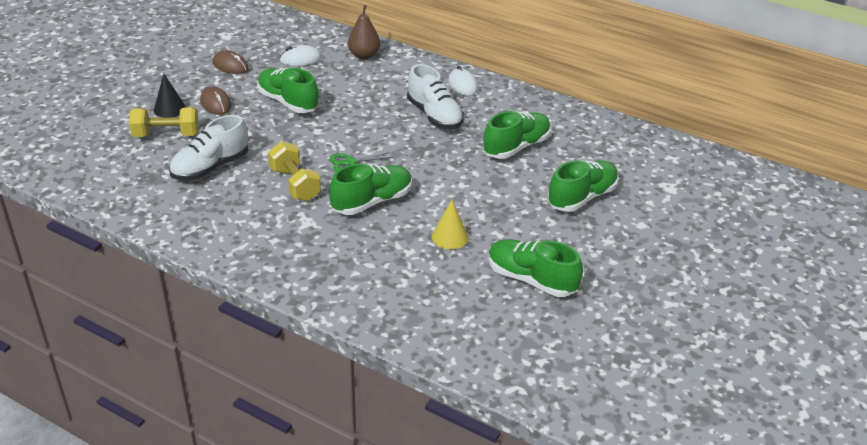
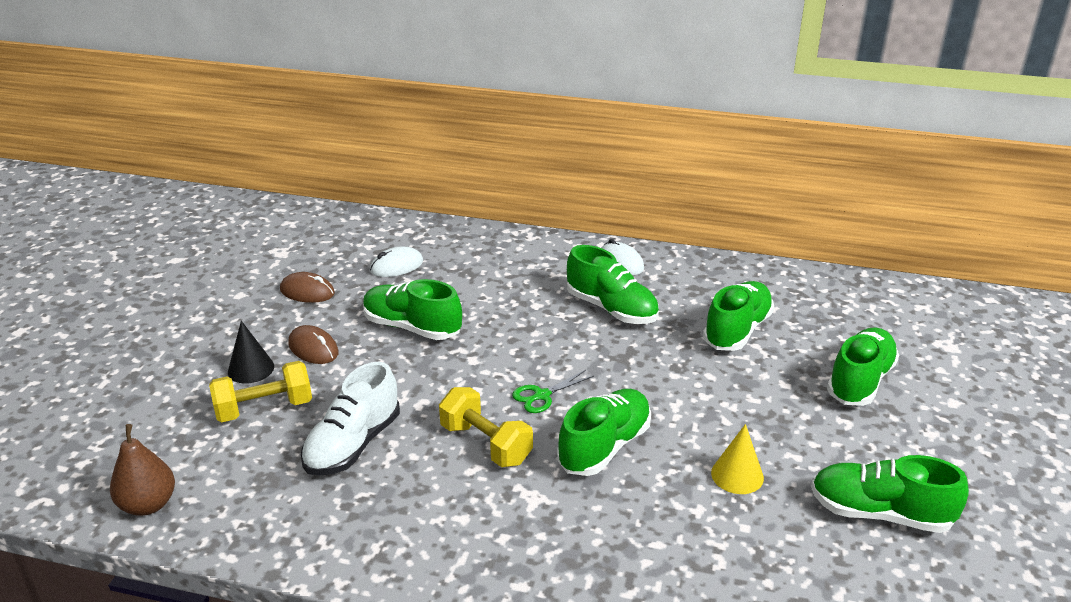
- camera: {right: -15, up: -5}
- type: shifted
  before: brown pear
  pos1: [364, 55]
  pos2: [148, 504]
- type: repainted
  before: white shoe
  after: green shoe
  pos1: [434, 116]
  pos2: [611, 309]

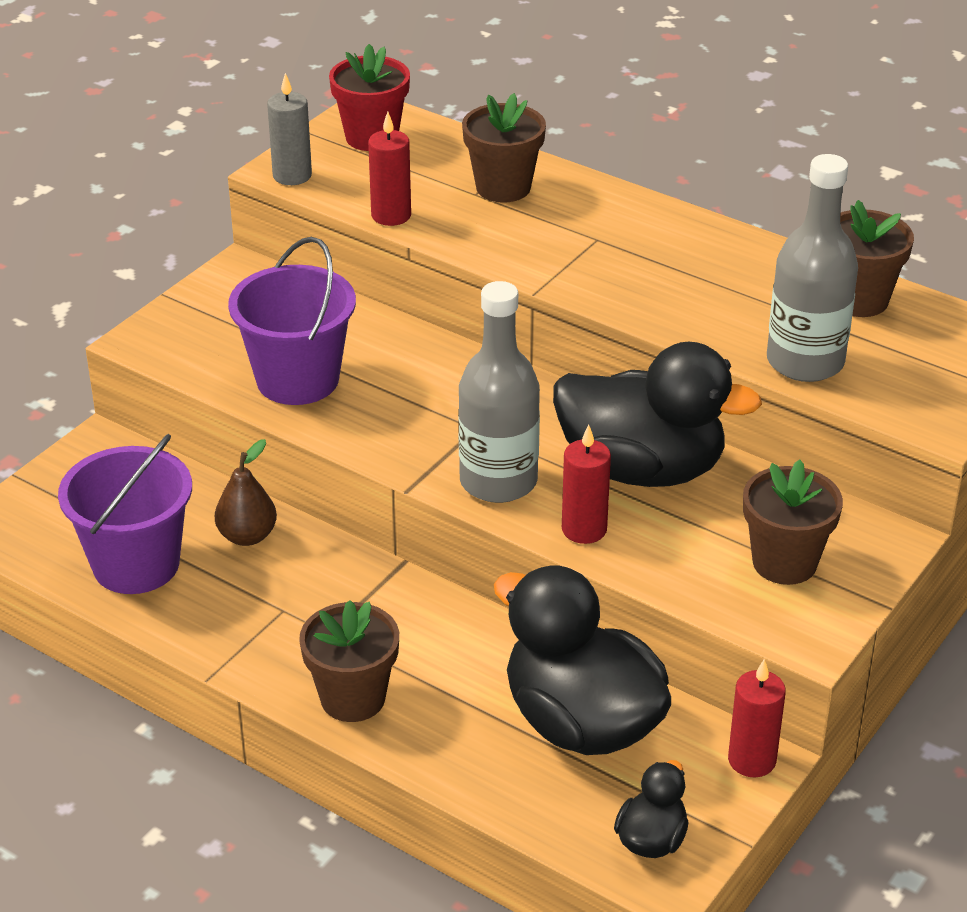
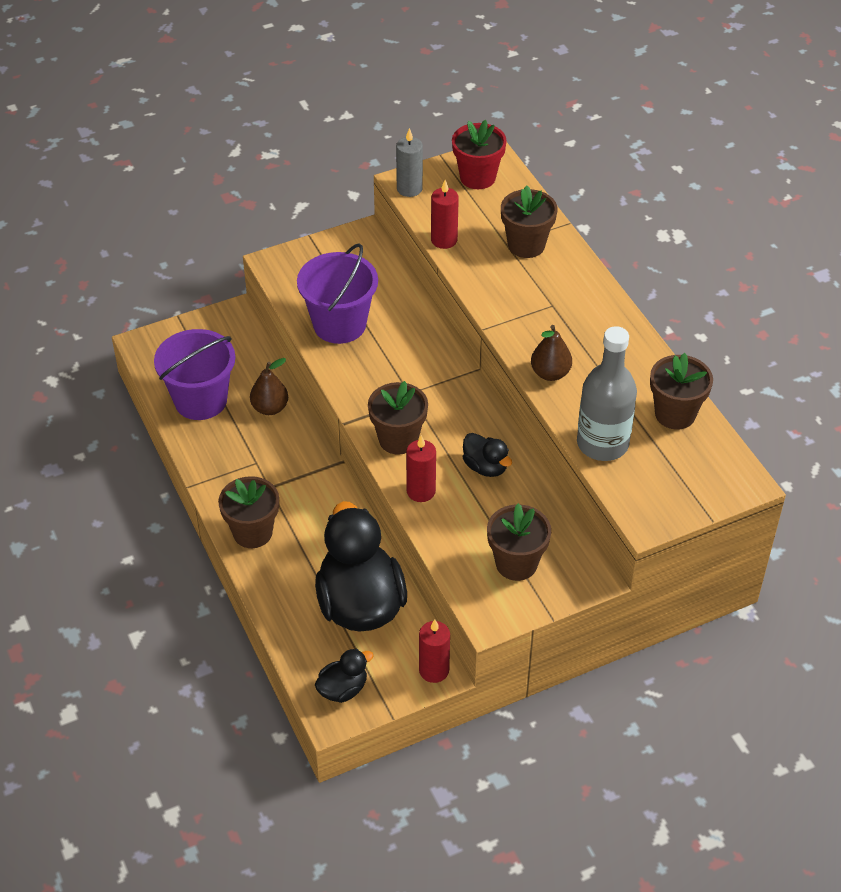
- camera: {right: 30, up: 10}
- type: swapped
  before: grey bottle
  after: brown flower pot
  pos1: [498, 481]
  pos2: [398, 439]
- type: scaled
  before: black duck
  pos1: [642, 469]
  pos2: [485, 467]
  scale: 0.46
- type: new
  after: brown pear
  pos2: [550, 373]

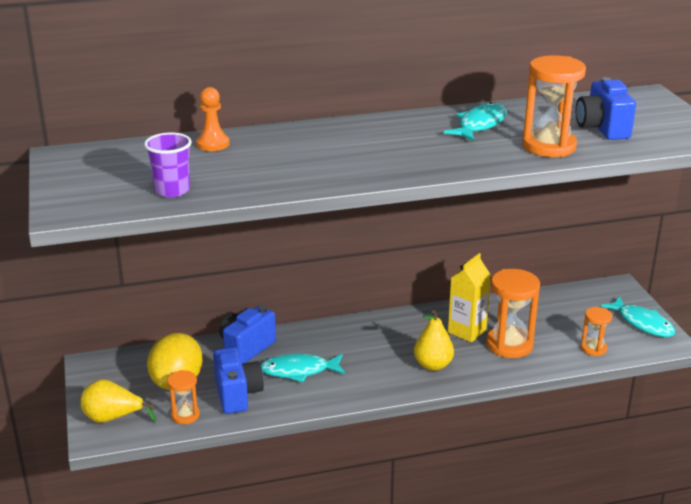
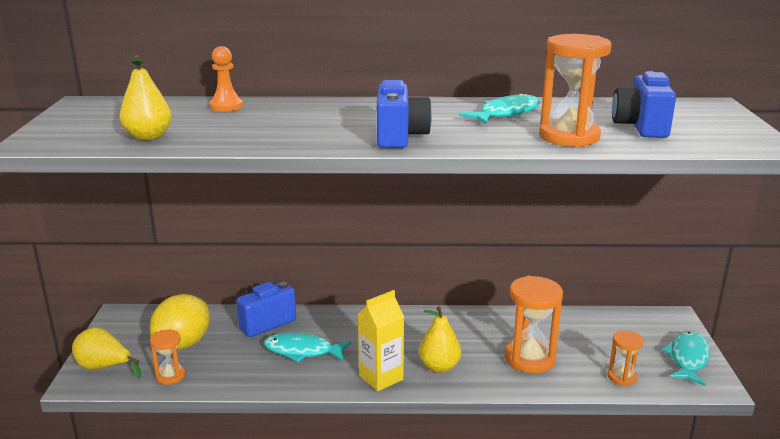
- camera: {right: 15, up: -5}
- type: swapped
  before: purple cup
  after: yellow pear
  pos1: [172, 190]
  pos2: [148, 137]
- type: shifted
  before: yellow carton
  pos1: [467, 331]
  pos2: [381, 377]
- type: rotated
  before: turquoise fish
  pos1: [642, 323]
  pos2: [688, 358]
  turn: -135
- type: shifted
  before: blue camera
  pos1: [237, 395]
  pos2: [400, 137]

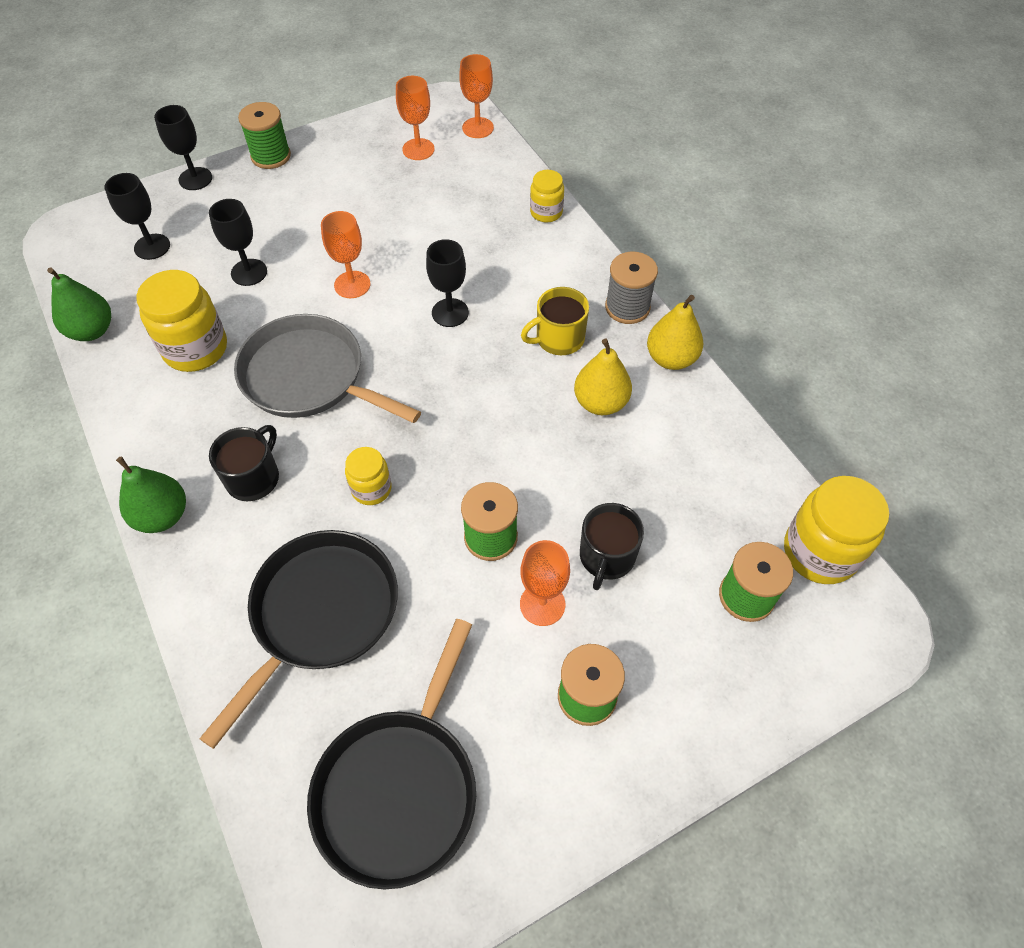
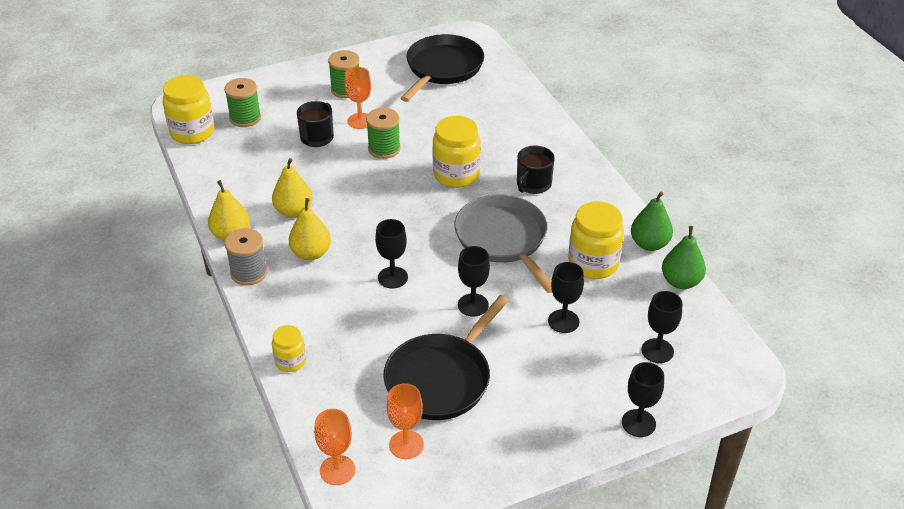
- camera: {right: -175, up: -15}
- type: gone
  before: green spool
  pos1: [271, 156]
- type: repainted
  before: orange goblet
  after: black goblet
  pos1: [352, 284]
  pos2: [473, 305]
- type: swapped
  before: yellow mug
  after: yellow pear
  pos1: [558, 339]
  pos2: [311, 253]
- type: rotated
  before: grey pan
  pos1: [308, 377]
  pos2: [503, 239]
  turn: -150
- type: scaled
  before: yellow jar
  pos1: [371, 489]
  pos2: [456, 174]
  scale: 1.78
- type: shifted
  before: green pear
  pos1: [162, 516]
  pos2: [649, 244]
- type: shifted
  before: black pan
  pos1: [320, 613]
  pos2: [441, 379]

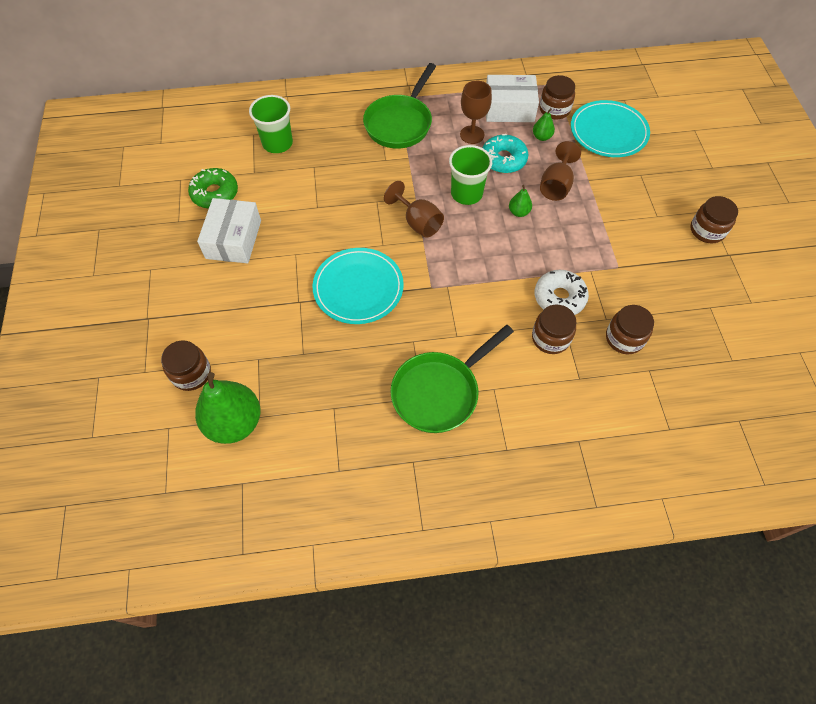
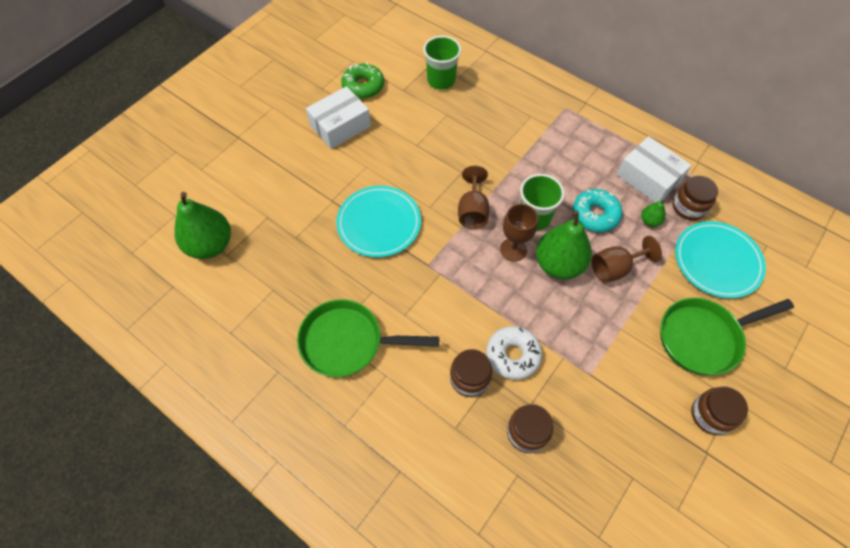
- camera: {right: 45, up: 0}
- type: shifted
  before: green pan
  pos1: [400, 123]
  pos2: [703, 338]
- type: shifted
  before: brown goblet
  pos1: [472, 135]
  pos2: [513, 249]
- type: scaled
  before: green pear
  pos1: [518, 212]
  pos2: [558, 264]
  scale: 2.23
- type: gone
  before: brown jar
  pos1: [191, 373]

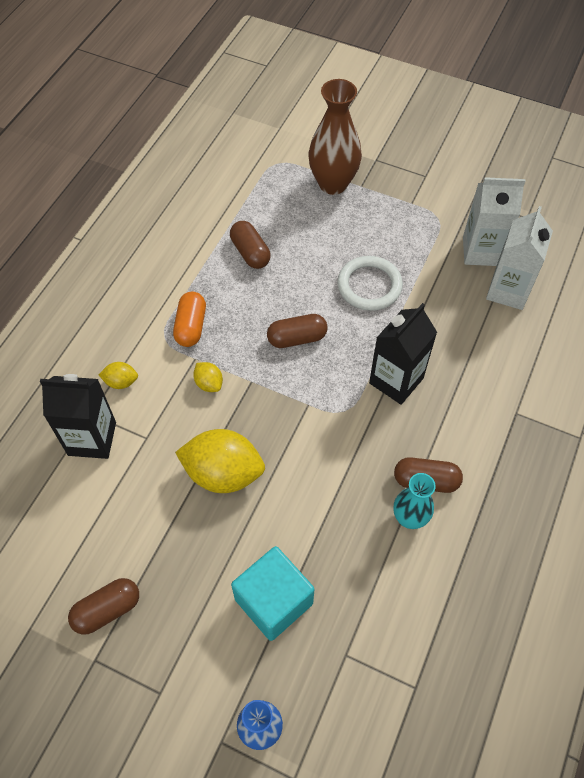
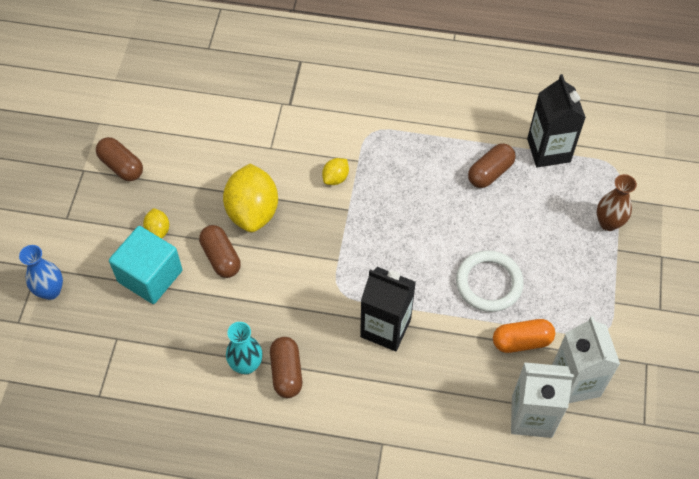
- camera: {right: 75, up: 0}
- type: scaled
  before: brown vase
  pos1: [333, 184]
  pos2: [608, 223]
  scale: 0.6
- type: shifted
  before: orange capsule
  pos1: [191, 326]
  pos2: [521, 341]
- type: shifted
  before: brown capsule
  pos1: [297, 338]
  pos2: [221, 257]
- type: shifted
  before: yellow lemon
  pos1: [121, 382]
  pos2: [158, 230]
- type: shifted
  before: black carton
  pos1: [92, 438]
  pos2: [548, 150]

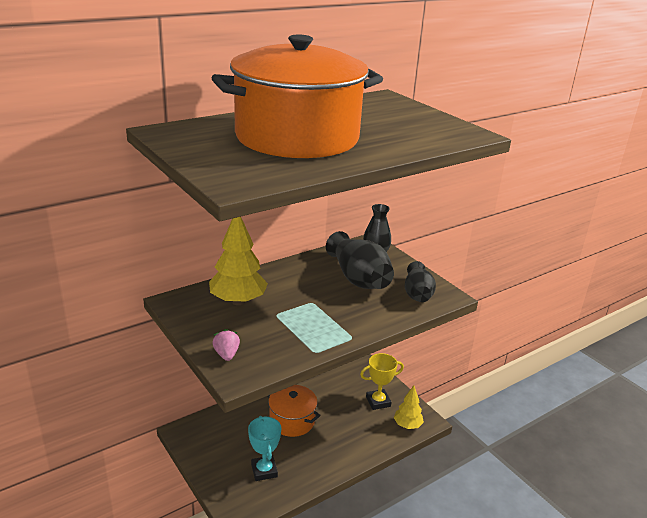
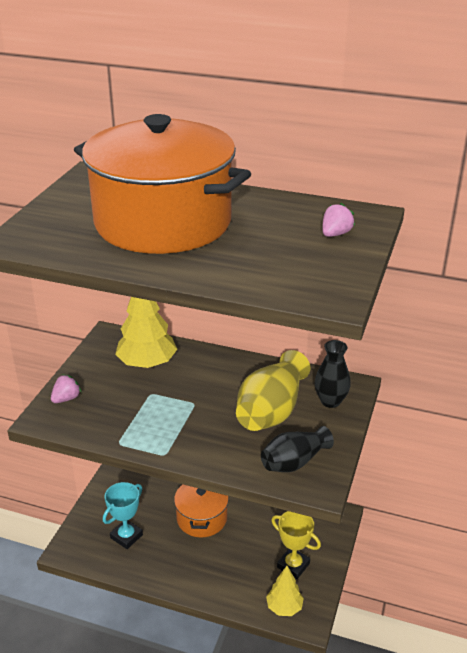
- camera: {right: 55, up: 5}
- type: repainted
  before: black vase
  after: yellow vase
  pos1: [358, 278]
  pos2: [271, 411]
- type: new
  after: pink strawberry
  pos2: [335, 234]

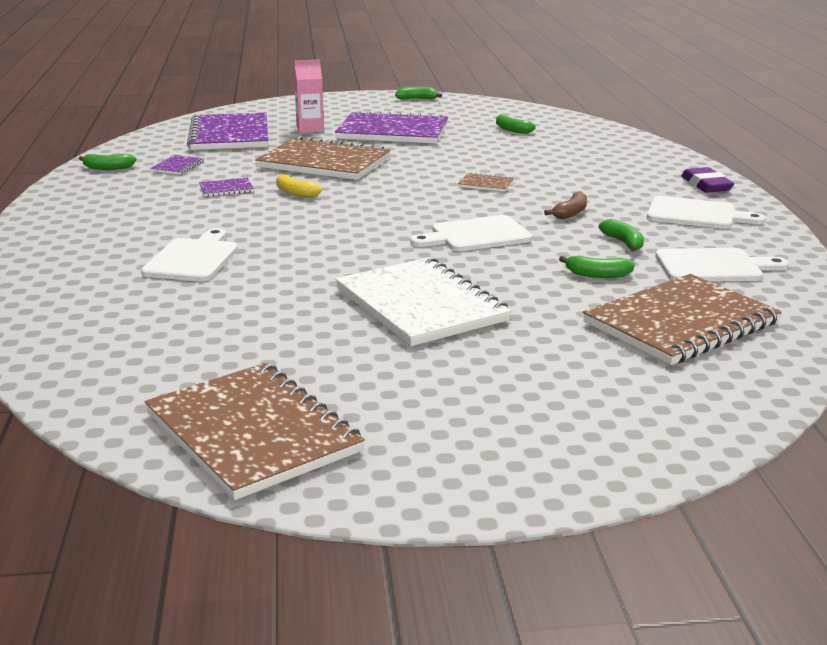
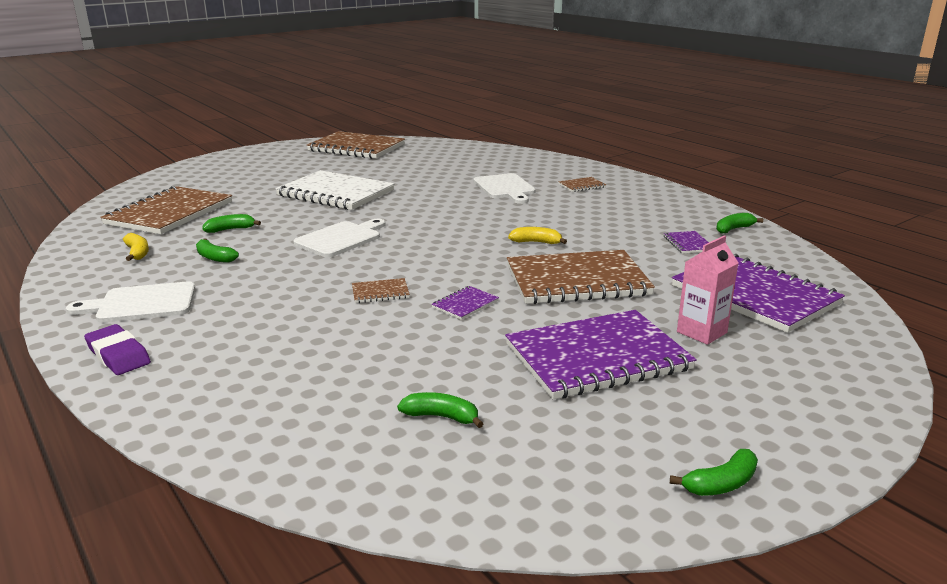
- camera: {right: 150, up: 0}
- type: shifted
  before: purple notebook
  pos1: [226, 189]
  pos2: [465, 304]
- type: gone
  before: brown banana
  pos1: [571, 213]
- type: swapped
  before: white cutting board
  after: yellow banana
  pos1: [713, 266]
  pos2: [137, 253]
- type: new
  after: brown notebook
  pos2: [581, 186]

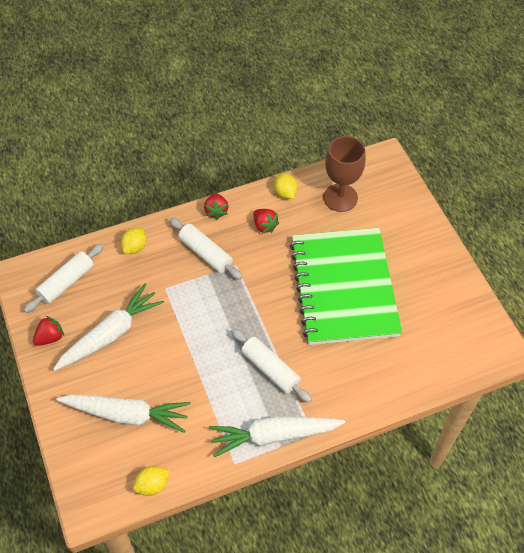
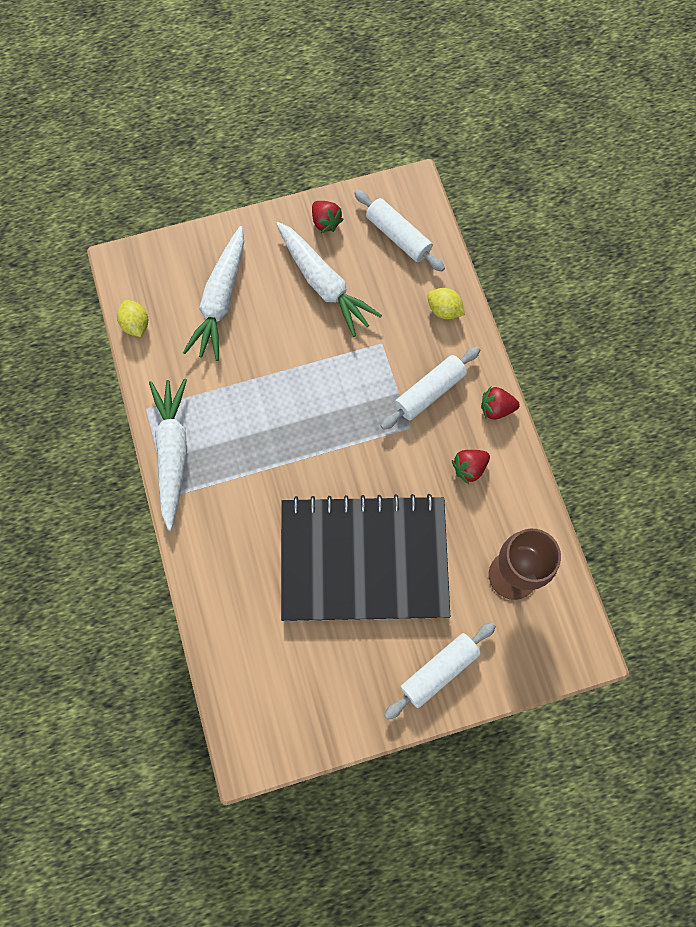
- camera: {right: 95, up: 15}
- type: gone
  before: yellow lemon
  pos1: [285, 193]
- type: repainted
  before: green notebook
  after: black notebook
  pos1: [344, 288]
  pos2: [364, 560]
- type: shifted
  before: white rolling pin
  pos1: [270, 369]
  pos2: [439, 671]

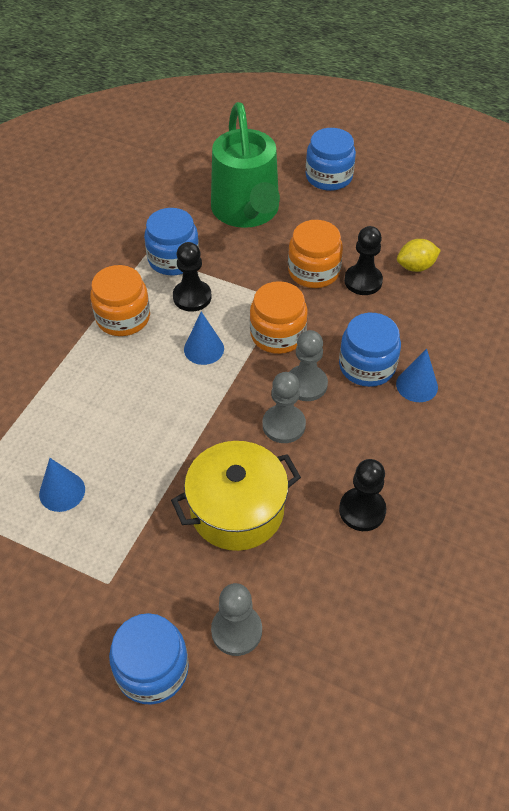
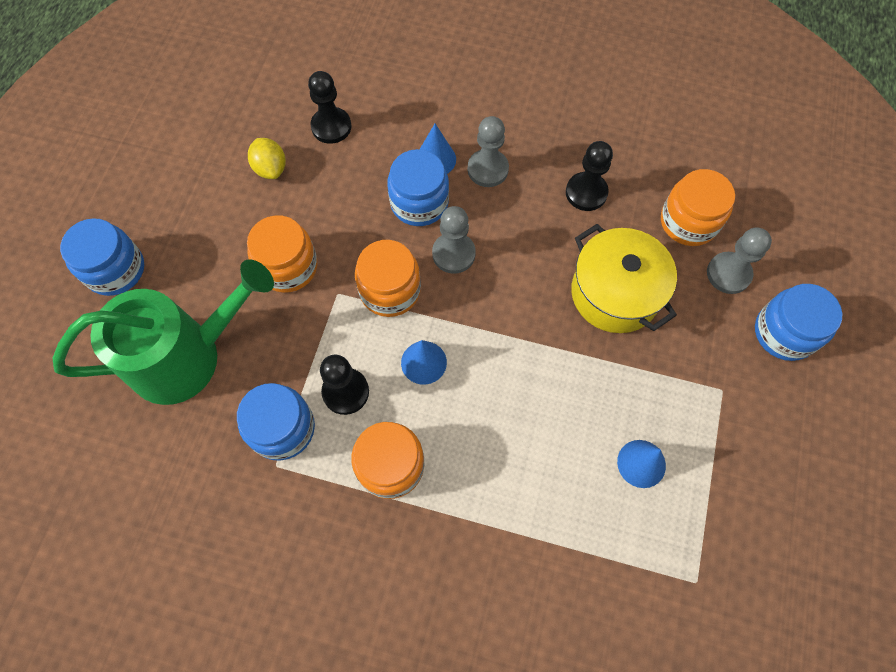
- camera: {right: -100, up: 15}
- type: shifted
  before: black pawn
  pos1: [363, 281]
  pos2: [331, 127]
- type: shifted
  before: grey pawn
  pos1: [283, 425]
  pos2: [487, 169]
- type: new
  after: orange jar
  pos2: [688, 222]

